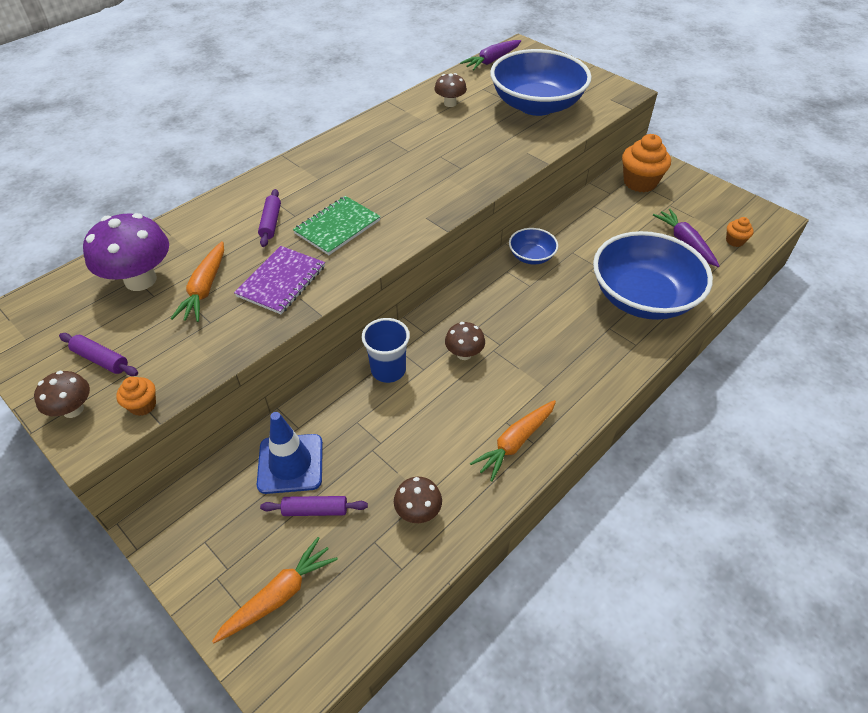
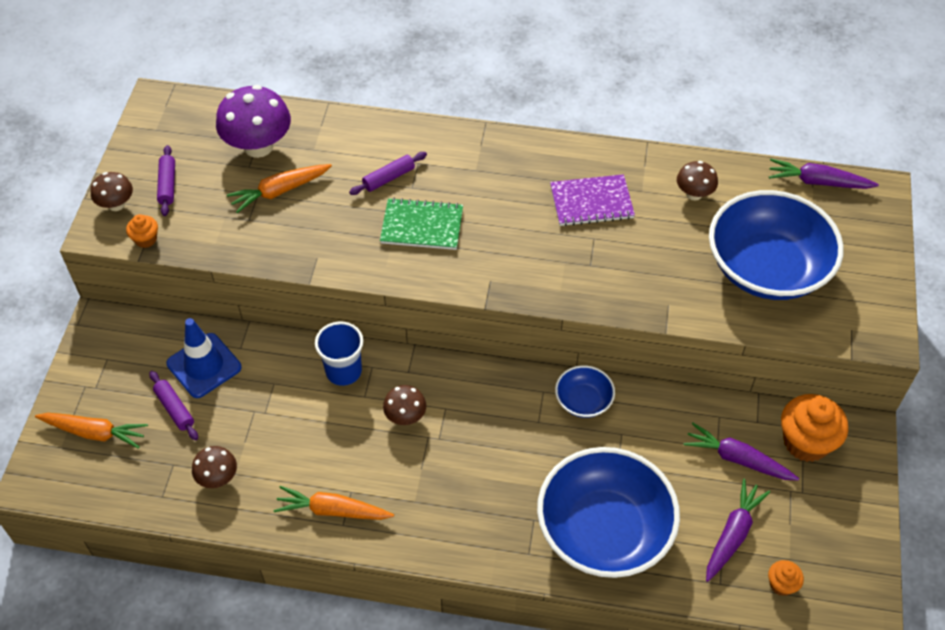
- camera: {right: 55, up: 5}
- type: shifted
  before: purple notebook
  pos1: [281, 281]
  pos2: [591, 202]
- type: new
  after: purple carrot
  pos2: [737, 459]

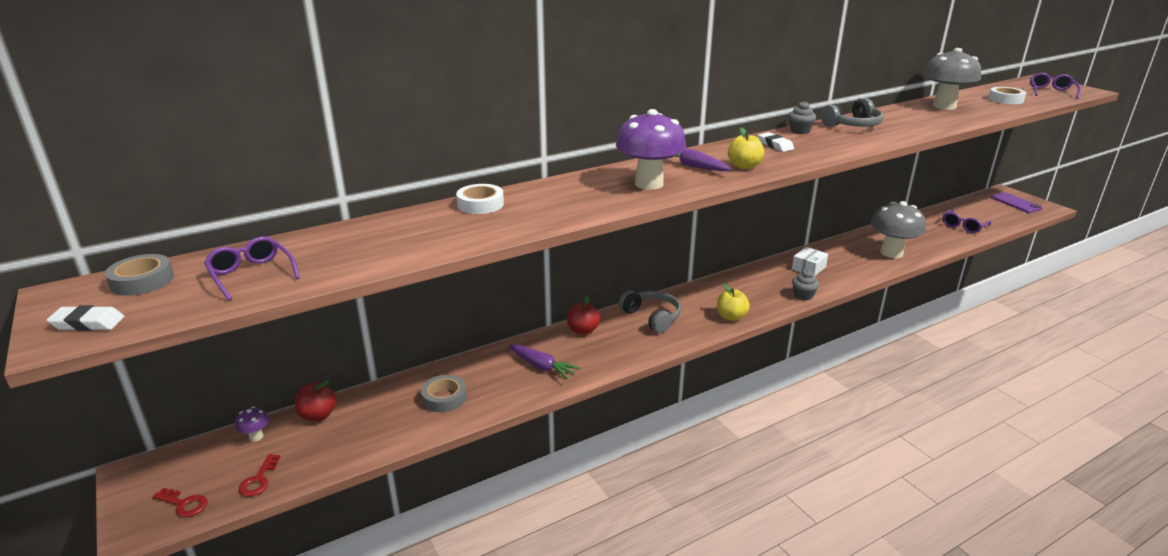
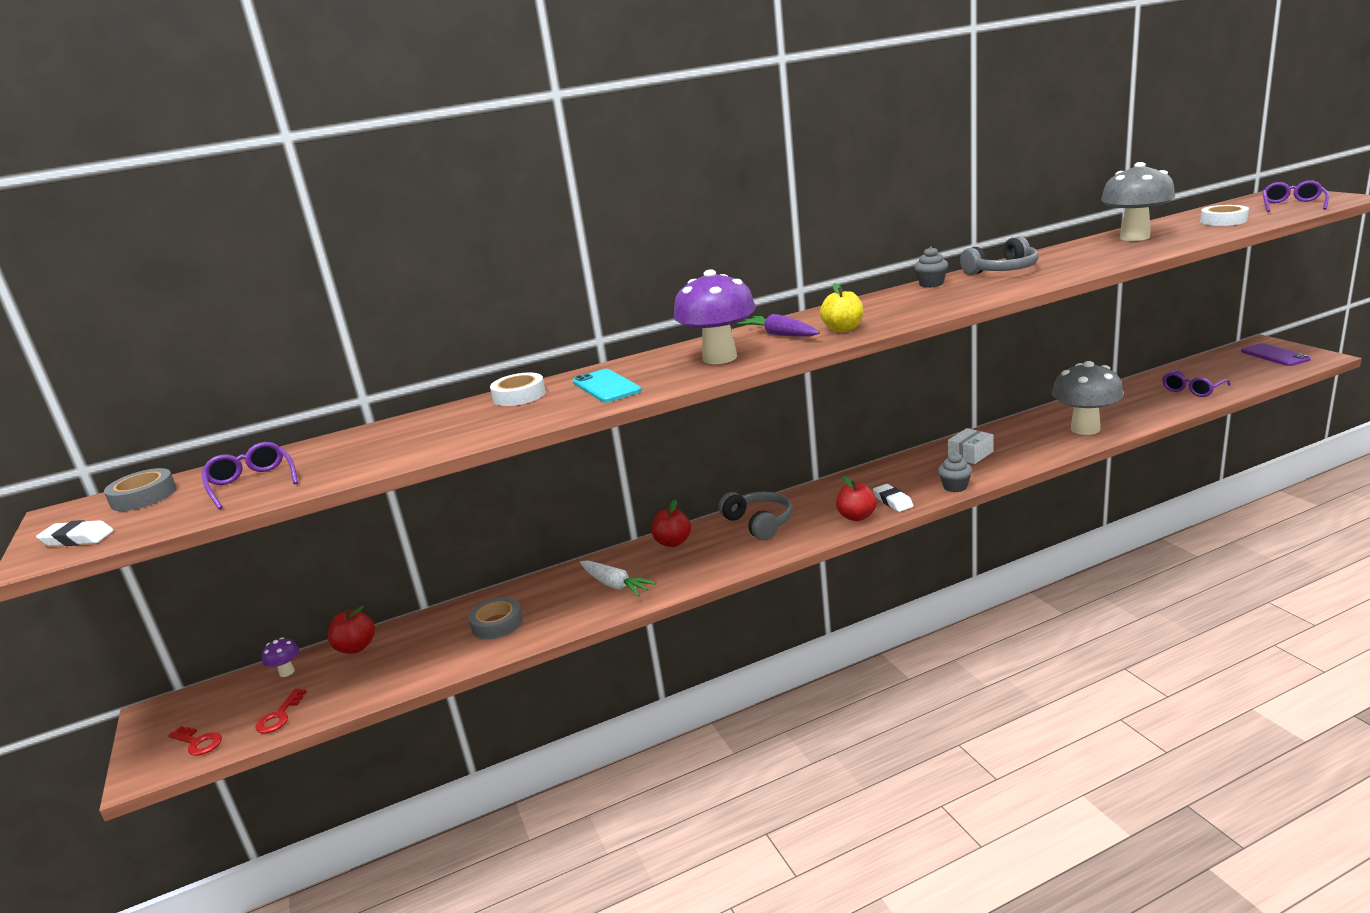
- camera: {right: 10, up: -5}
- type: shifted
  before: white eraser
  pos1: [775, 145]
  pos2: [893, 501]
- type: repainted
  before: yellow apple
  after: red apple
  pos1: [731, 317]
  pos2: [857, 517]
- type: repainted
  before: purple carrot
  after: white carrot
  pos1: [542, 367]
  pos2: [615, 585]
- type: new
  after: turquoise phone
  pos2: [606, 386]

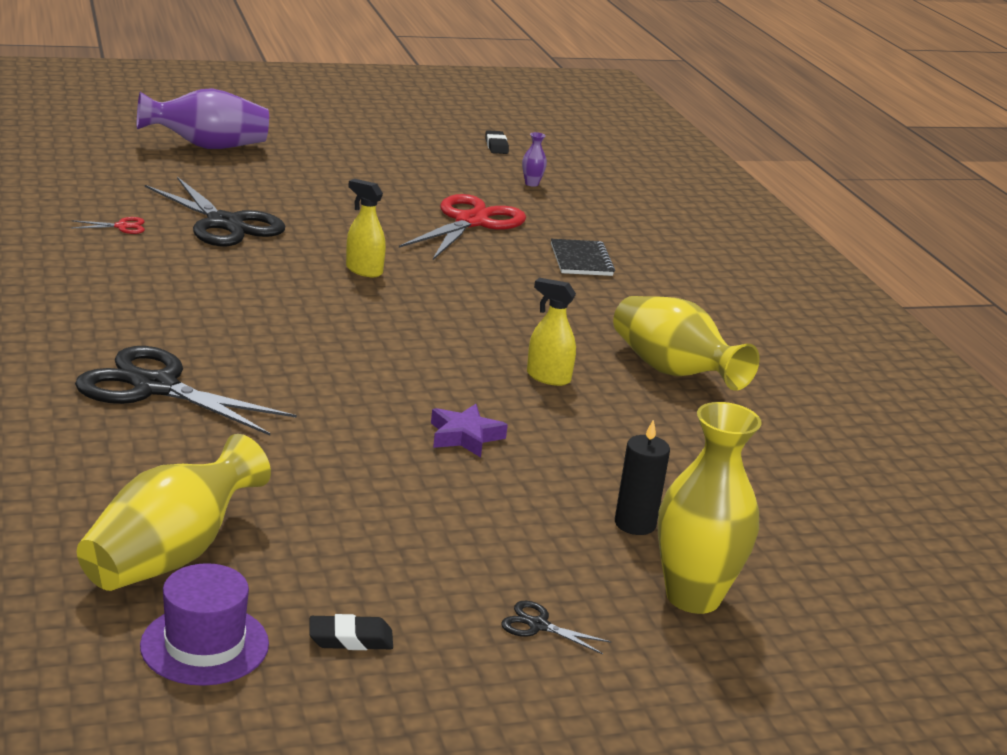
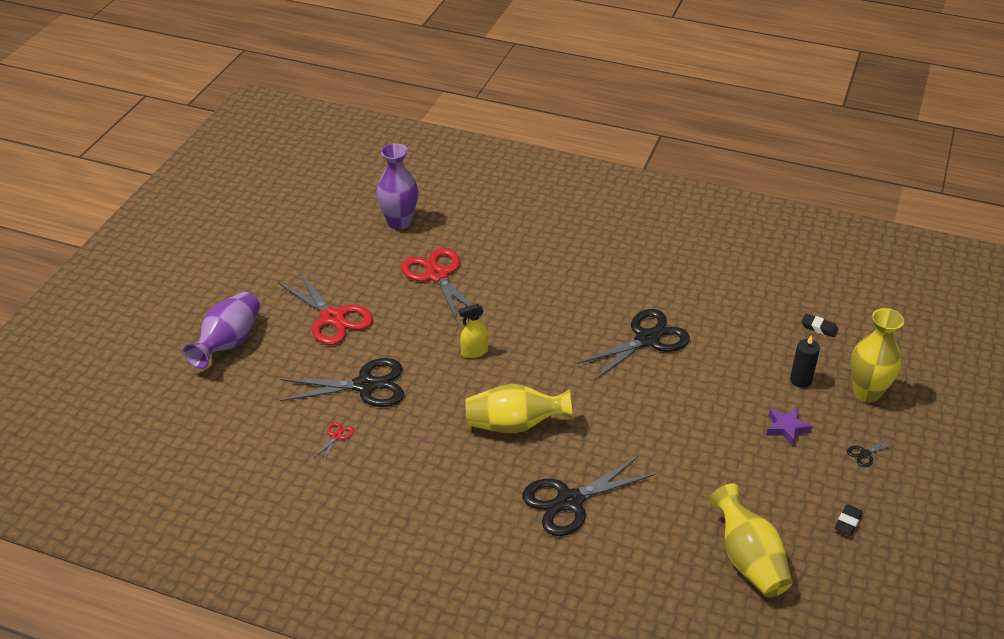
- camera: {right: -50, up: 15}
- type: shifted
  before: black eraser
  pos1: [496, 146]
  pos2: [819, 328]
- type: scaled
  before: purple vase
  pos1: [531, 184]
  pos2: [399, 222]
  scale: 2.42
- type: gone
  before: black notebook
  pos1: [581, 260]
- type: swapped
  before: yellow spray bottle
  after: black scissors
  pos1: [548, 377]
  pos2: [647, 339]
- type: shifted
  before: yellow vase
  pos1: [672, 372]
  pos2: [514, 425]
- type: shifted
  before: purple star
  pos1: [465, 436]
  pos2: [786, 428]
- type: gone
  before: purple hat
  pos1: [204, 645]
- type: new
  after: red scissors
  pos2: [333, 318]

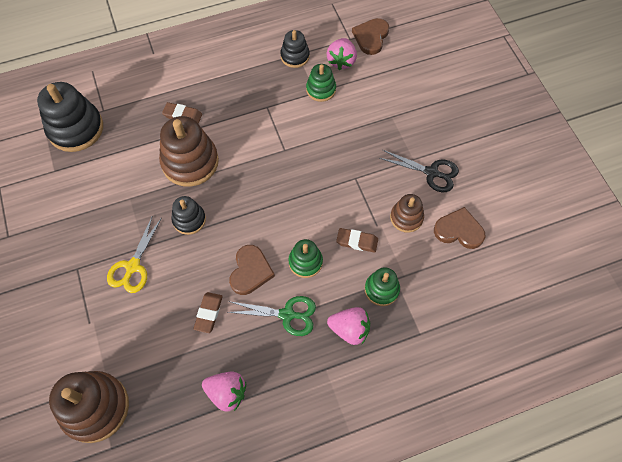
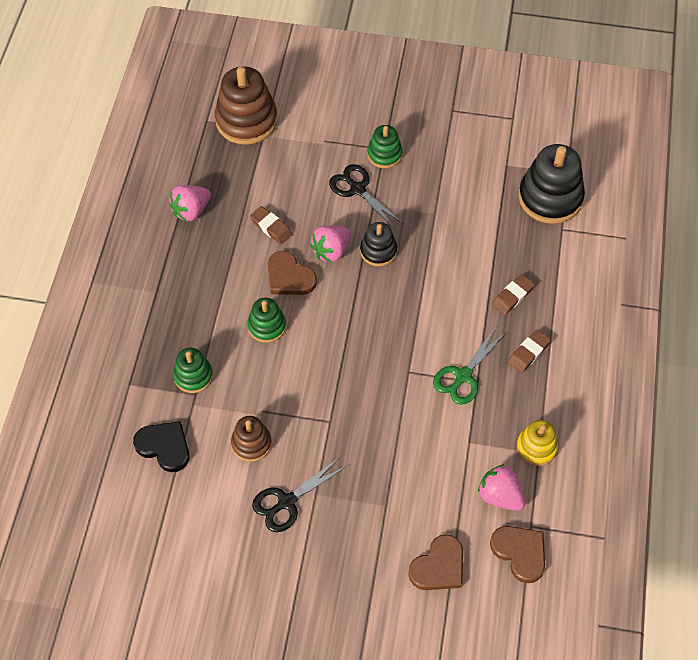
- camera: {right: 120, up: -5}
- type: repainted
  before: black stacking toy
  after: yellow stacking toy
  pos1: [295, 56]
  pos2: [536, 447]
- type: shifted
  before: green stacking toy
  pos1: [321, 89]
  pos2: [384, 154]
- type: gone
  before: brown stacking toy
  pos1: [190, 162]
- type: shifted
  before: brown heart
  pos1: [459, 230]
  pos2: [439, 566]
- type: repainted
  before: yellow scissors
  after: black scissors
  pos1: [133, 266]
  pos2: [357, 189]
- type: shifted
  before: brown eraser
  pos1: [357, 241]
  pos2: [528, 353]
- type: shifted
  before: green scissors
  pos1: [287, 314]
  pos2: [463, 376]
- type: shifted
  before: pink strawberry
  pos1: [349, 329]
  pos2: [331, 251]
- type: new
  after: black heart
  pos2: [164, 446]

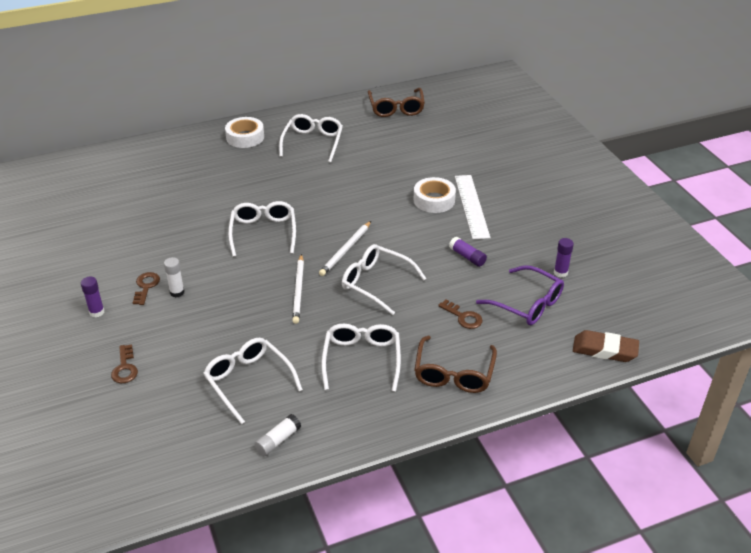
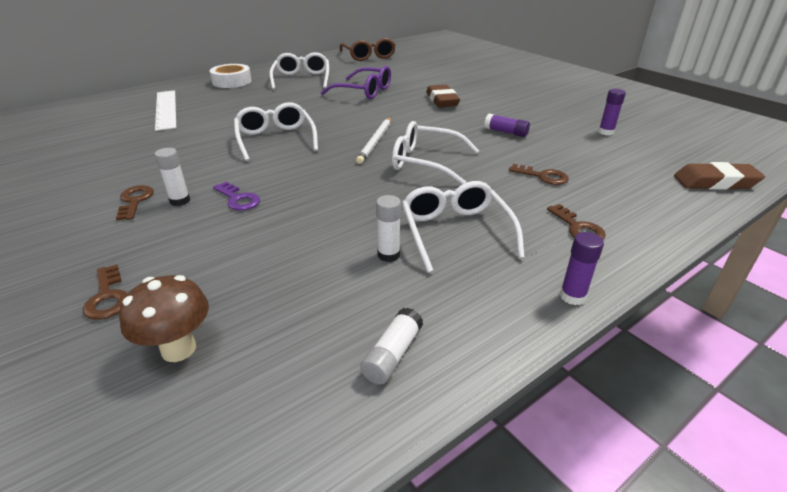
- camera: {right: -15, up: -5}
- type: shifted
  before: white ruler
  pos1: [471, 206]
  pos2: [166, 109]
- type: swapped
  before: white tape
  after: brown eraser
  pos1: [434, 200]
  pos2: [442, 100]
- type: gone
  before: white pencil
  pos1: [299, 290]
- type: shifted
  before: purple glasses
  pos1: [527, 304]
  pos2: [364, 91]
- type: shifted
  before: purple glue stick
  pos1: [97, 312]
  pos2: [572, 296]
- type: swapped
  before: brown glasses
  after: brown key
  pos1: [454, 373]
  pos2: [578, 227]
- type: gone
  before: white glasses
  pos1: [248, 381]
- type: new
  after: purple key
  pos2: [238, 199]
- type: new
  after: white glue stick
  pos2: [388, 255]
- type: new
  after: brown mushroom
  pos2: [179, 349]

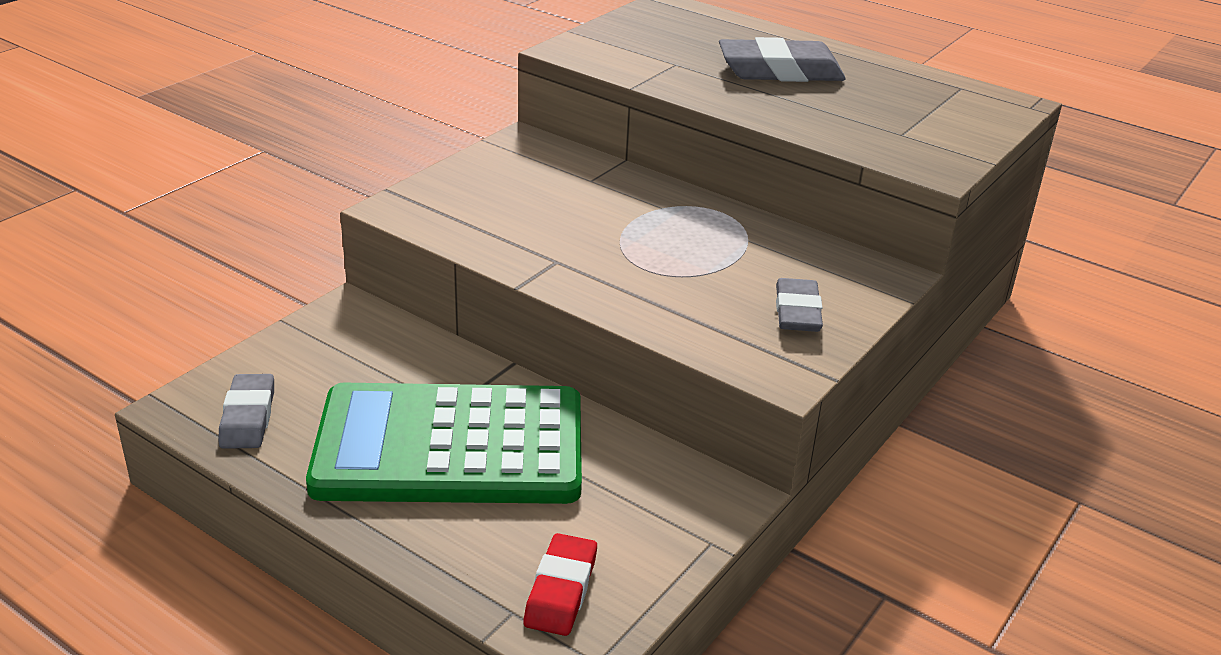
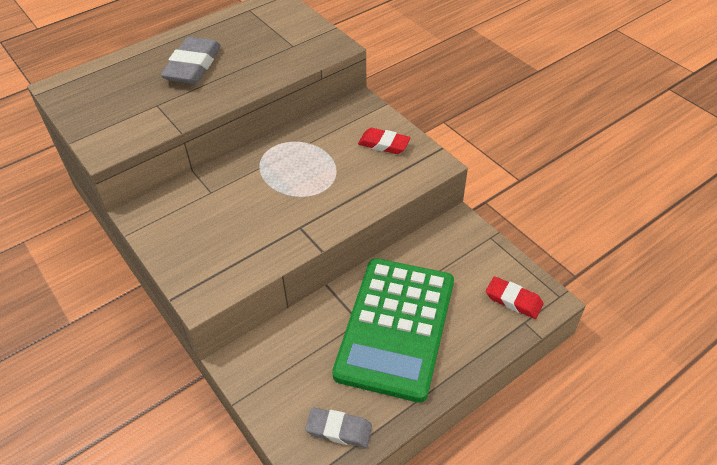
- camera: {right: -70, up: 15}
- type: repainted
  before: grey eraser
  after: red eraser
  pos1: [797, 312]
  pos2: [384, 144]

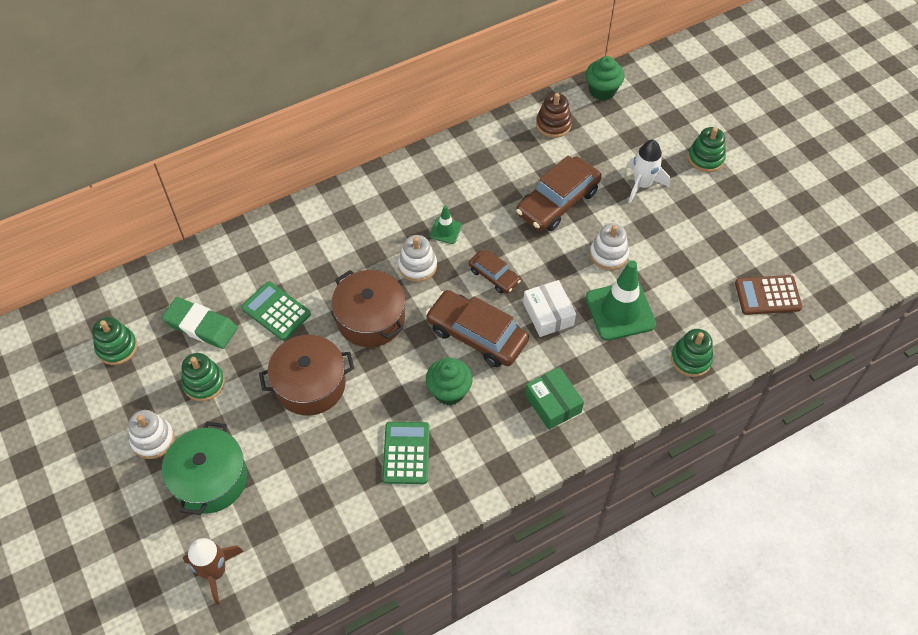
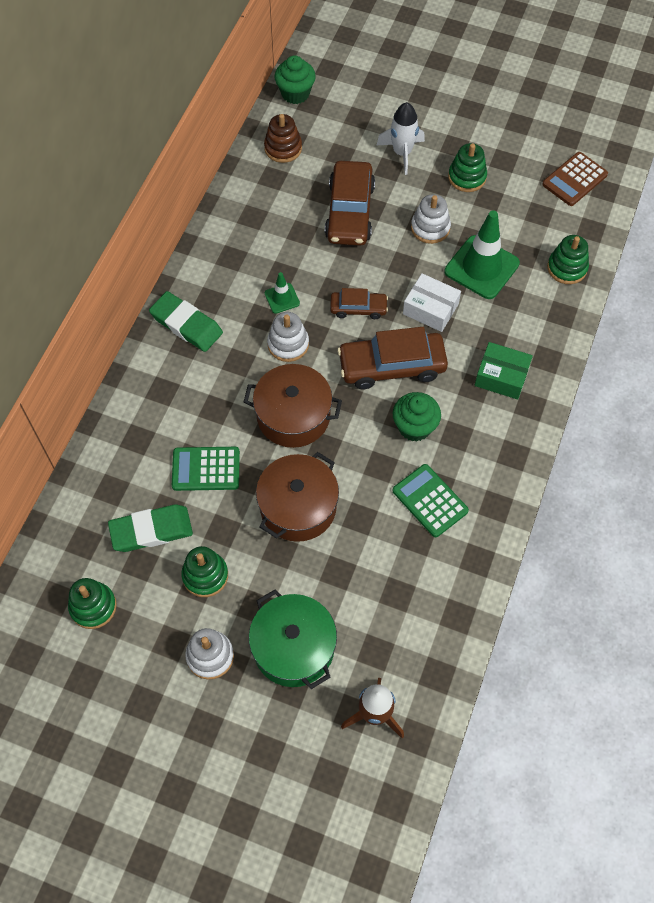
- camera: {right: -40, up: 5}
- type: shifted
  before: green stacking toy
  pos1: [705, 158]
  pos2: [467, 177]
- type: new
  after: green eraser
  pos2: [186, 324]

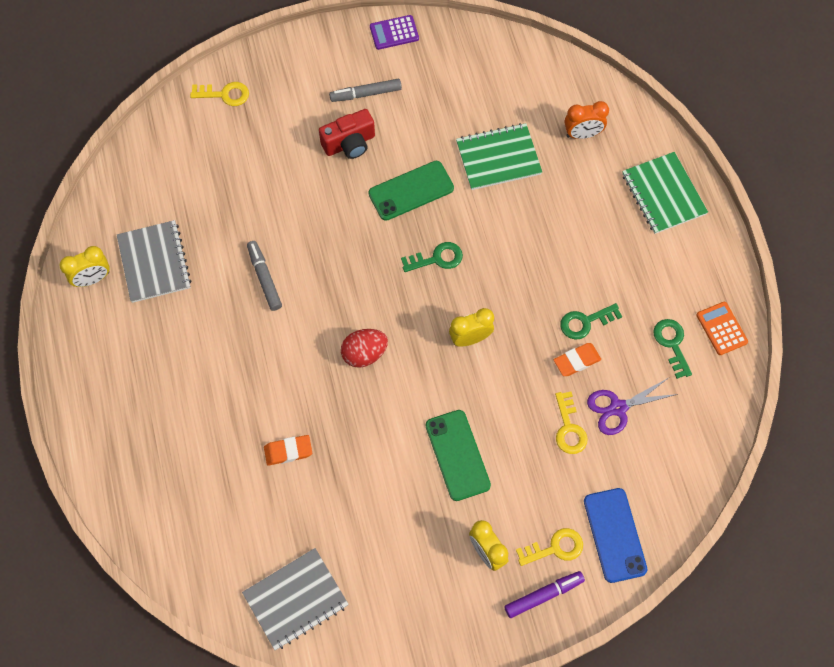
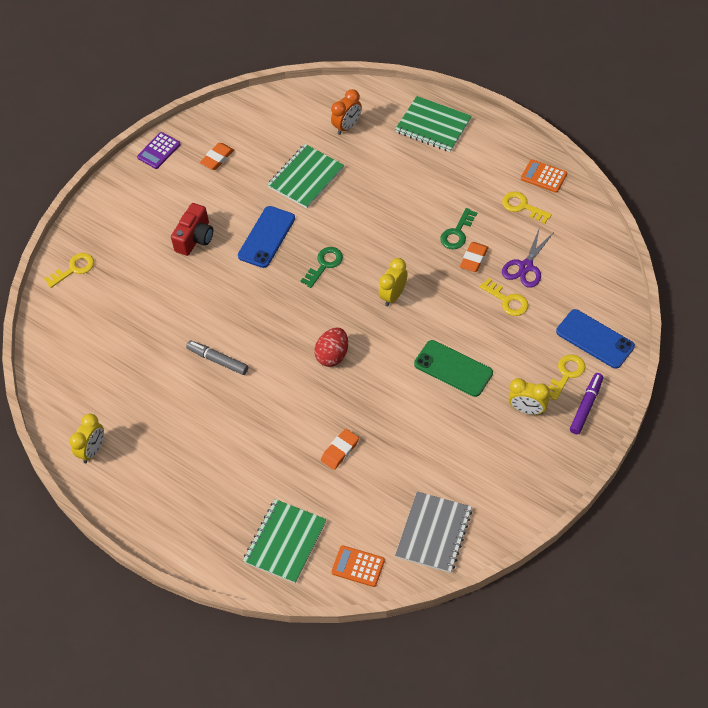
- camera: {right: -35, up: -10}
- type: gone
  before: grey marker
  pos1: [365, 94]
- type: repainted
  before: green phone
  after: blue phone
  pos1: [411, 191]
  pos2: [266, 237]
- type: gone
  before: grey notebook
  pos1: [154, 262]
- type: repainted
  before: green key
  after: yellow key
  pos1: [671, 343]
  pos2: [522, 206]
- type: new
  after: orange eraser
  pos2: [217, 158]
- type: new
  after: green notebook
  pos2: [285, 542]
- type: new
  after: orange calculator
  pos2: [358, 566]

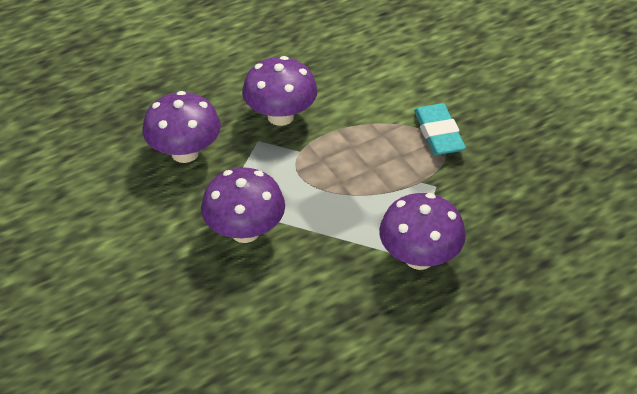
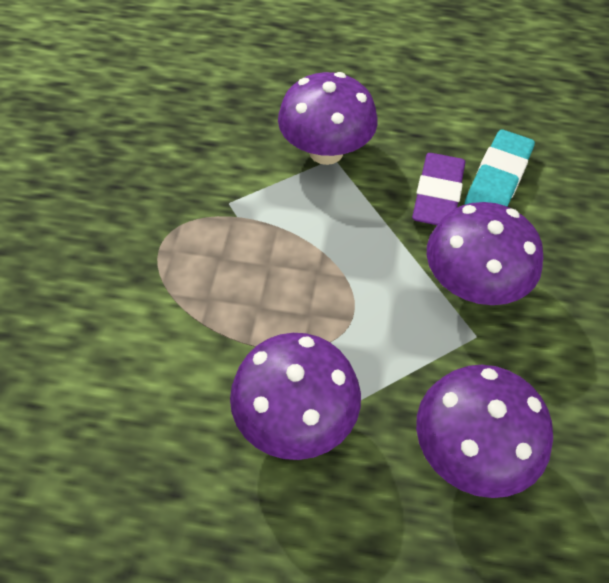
- camera: {right: -140, up: 10}
- type: shifted
  before: turquoise eraser
  pos1: [438, 133]
  pos2: [498, 179]
- type: new
  after: purple eraser
  pos2: [437, 195]

